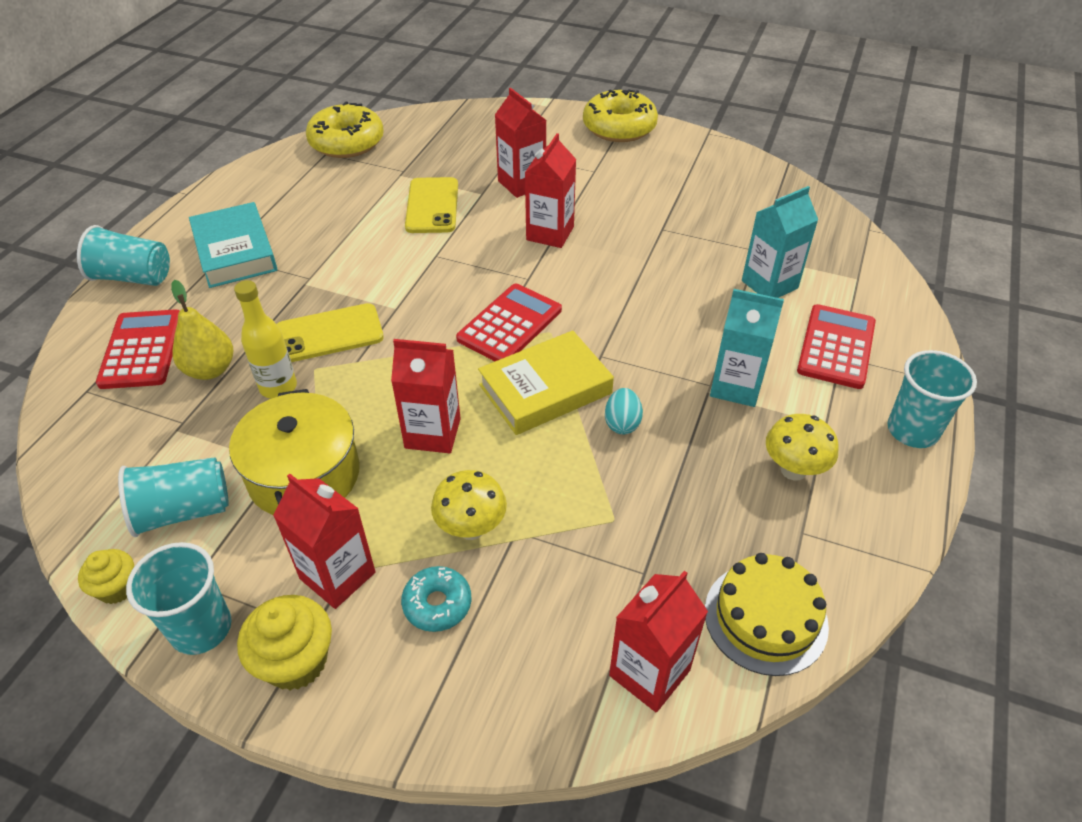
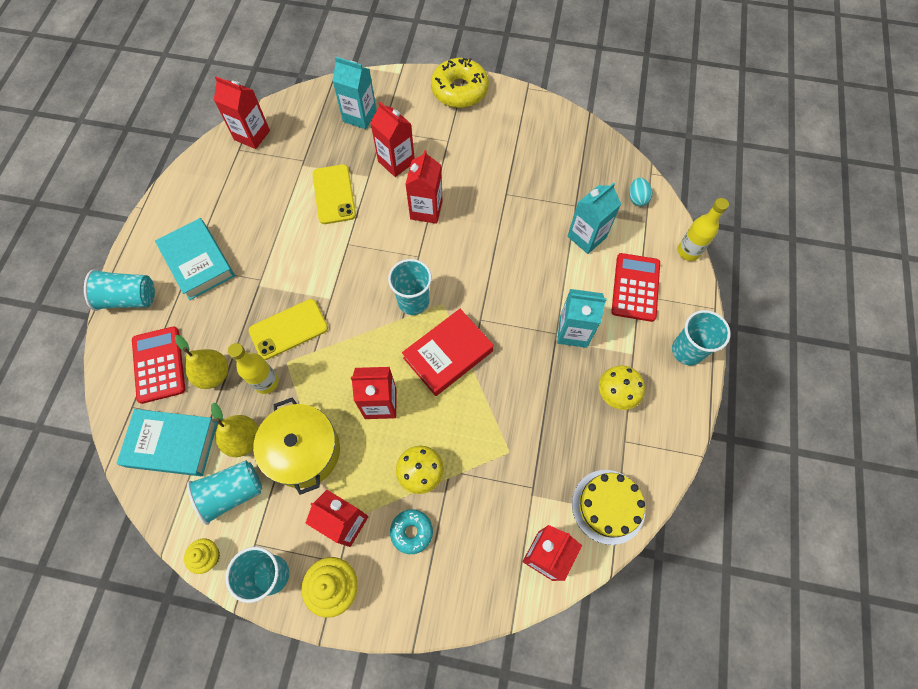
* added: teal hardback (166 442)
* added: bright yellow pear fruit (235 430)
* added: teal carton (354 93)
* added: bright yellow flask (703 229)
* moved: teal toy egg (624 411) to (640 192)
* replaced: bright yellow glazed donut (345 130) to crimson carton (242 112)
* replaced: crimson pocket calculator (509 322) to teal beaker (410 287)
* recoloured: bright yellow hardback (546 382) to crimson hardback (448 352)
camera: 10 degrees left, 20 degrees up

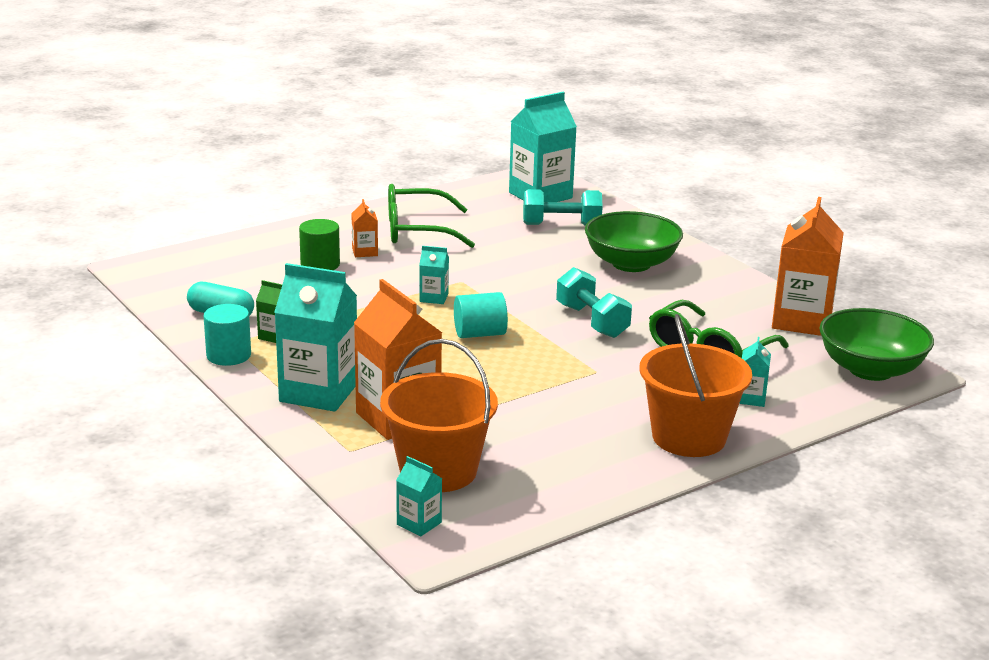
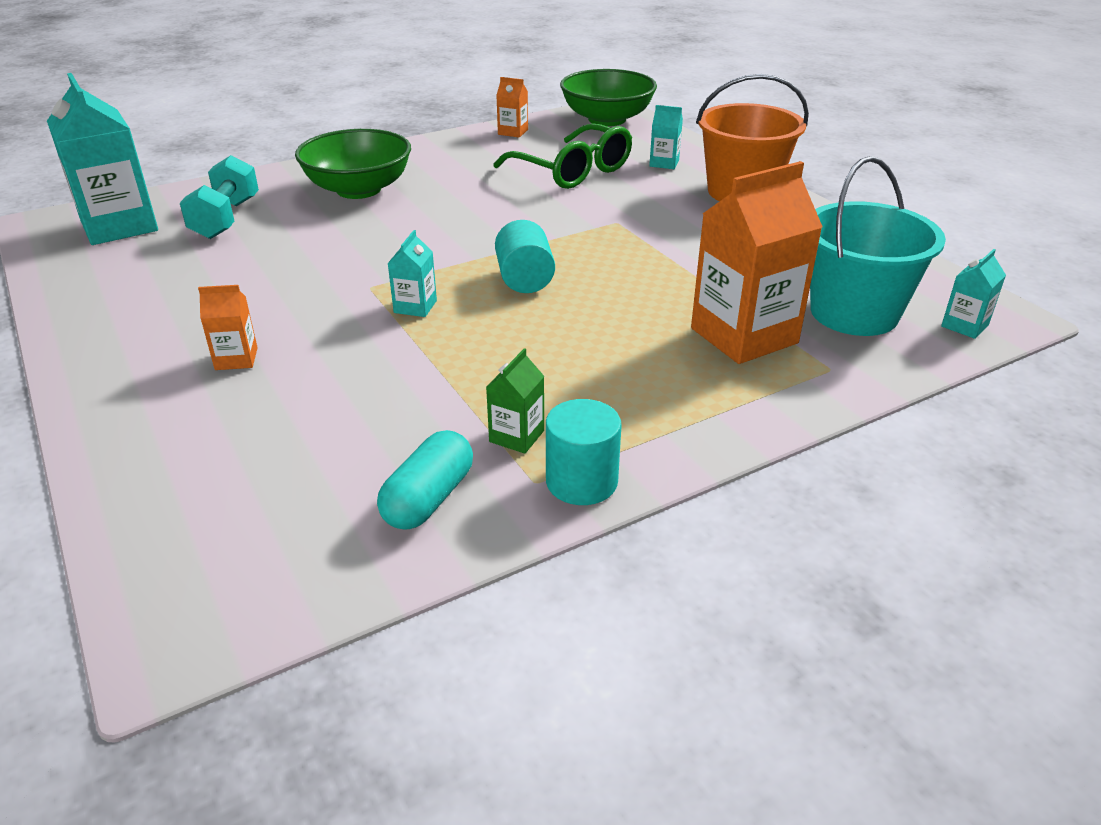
* removed: teal carton (315 337)
* removed: green cylinder (319 244)
* removed: green spectacles (431 216)
* removed: teal free weight (594 302)
* recoloured: bright orange sand bucket (439 415) to teal sand bucket (878 246)
* resized: bright orange carton (808 266) = (512 107) x0.46
camera: 85 degrees left, 10 degrees up

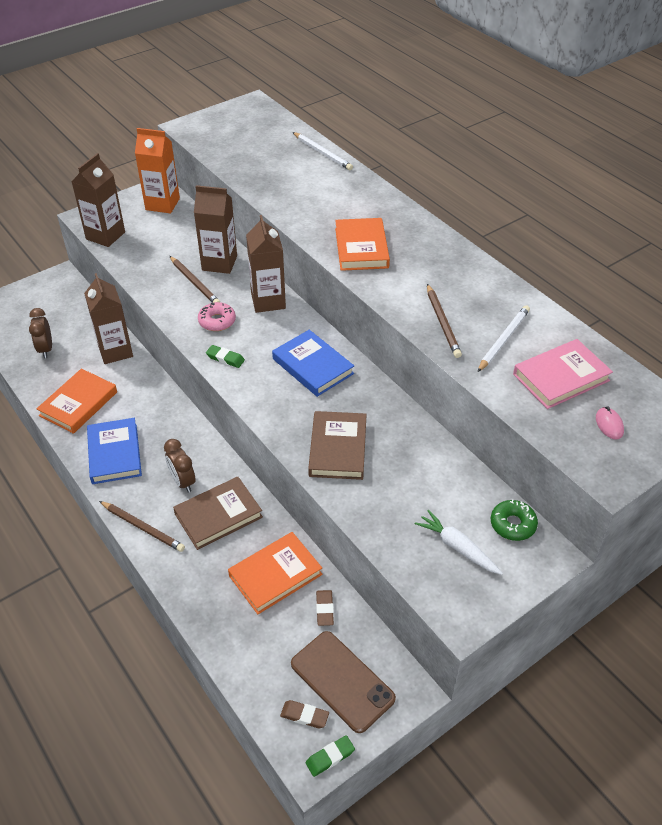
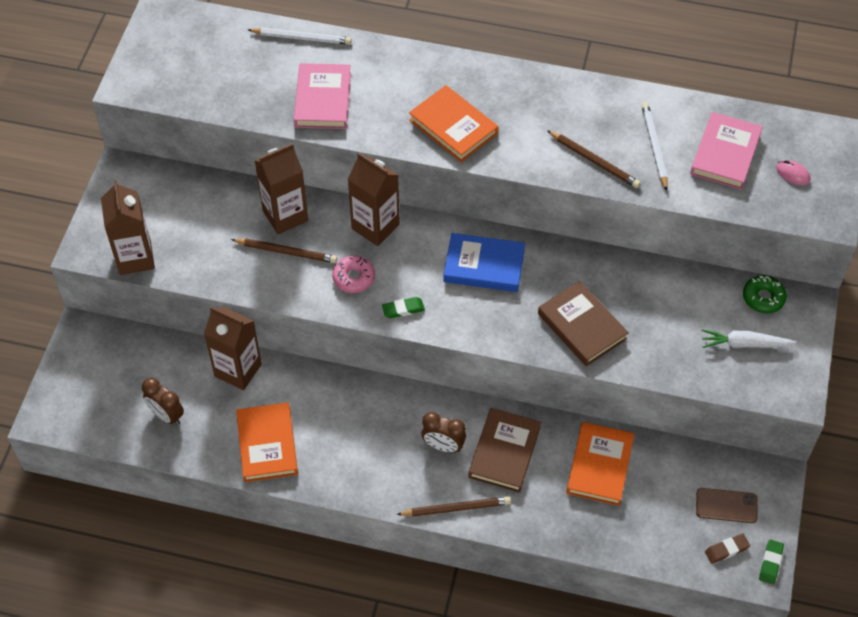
* removed: cobalt hardback (114 451)
* removed: bright orange carton (157 170)
* removed: brown gum eraser (325 608)
* added: rosy hardback (322 96)
* resized: brown phone (343 682) = (727 505) x0.63
camera: 40 degrees left, 10 degrees up

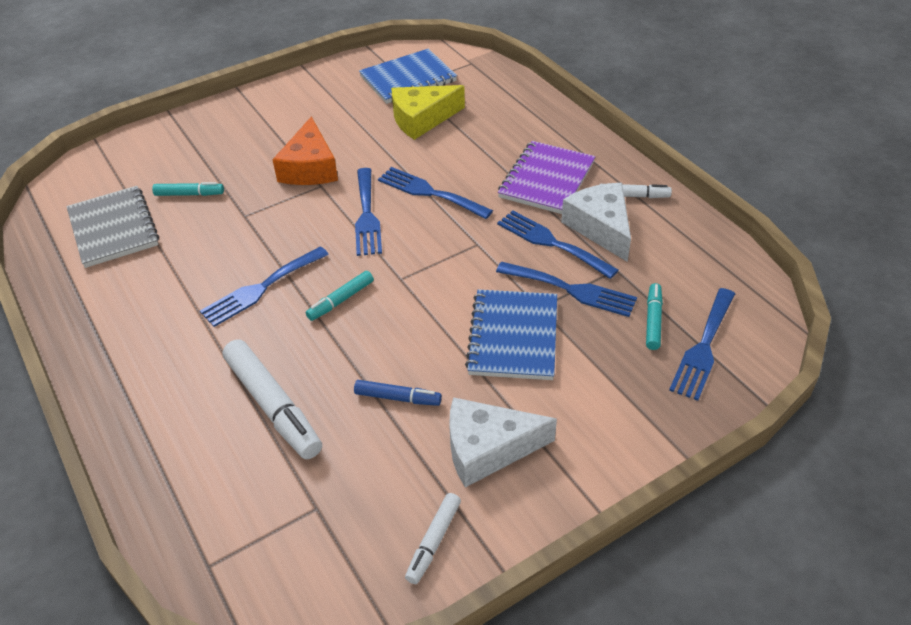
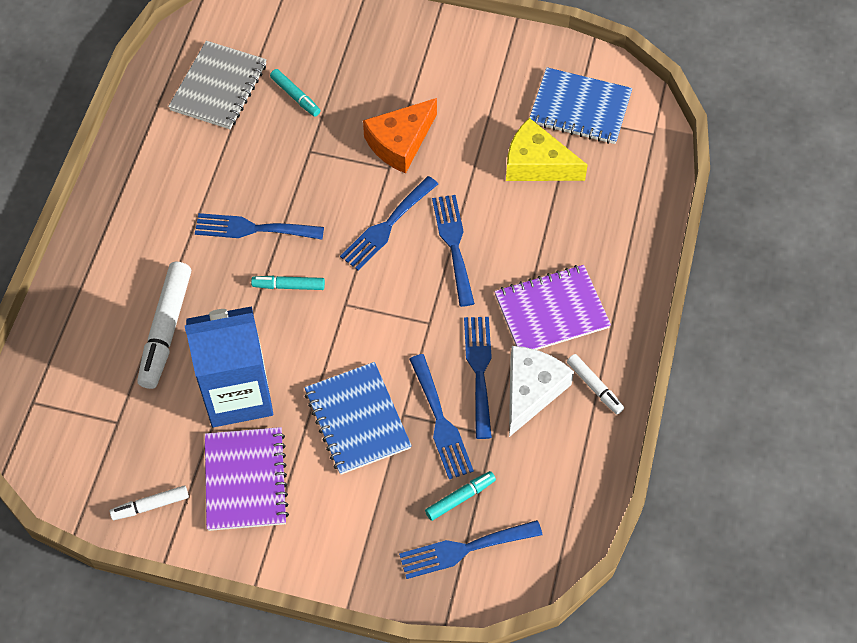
* replaced: cobalt marker (398 393) to cobalt carton (229 366)
* replaced: white piece of cheese (503 442) to royal purple notebook (247 479)
* turned: cobalt notebook (511 334) = (358 418) 75 degrees counterclockwise
camera: 45 degrees right, 15 degrees up

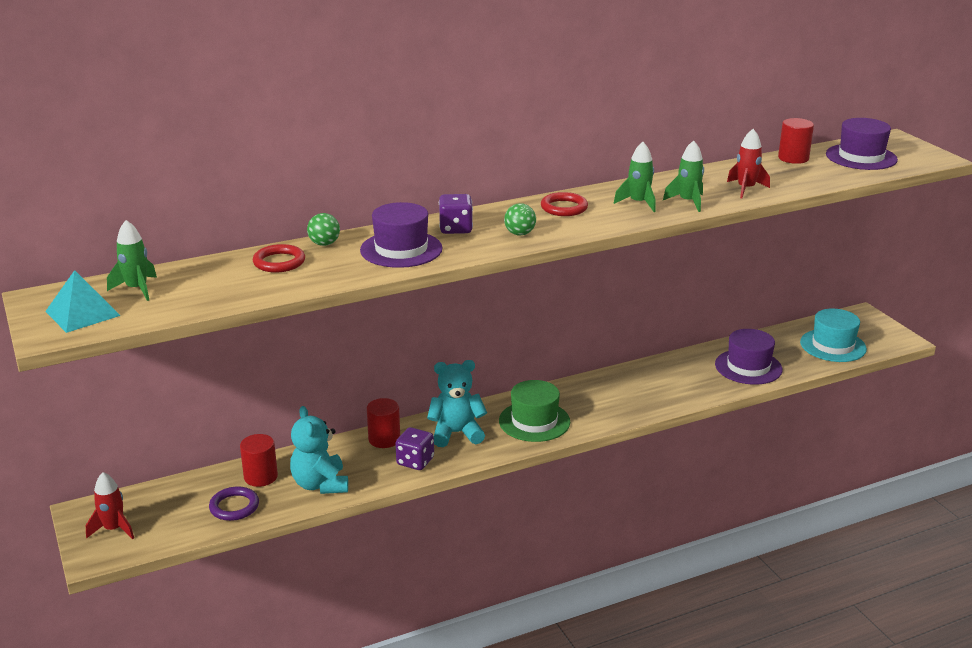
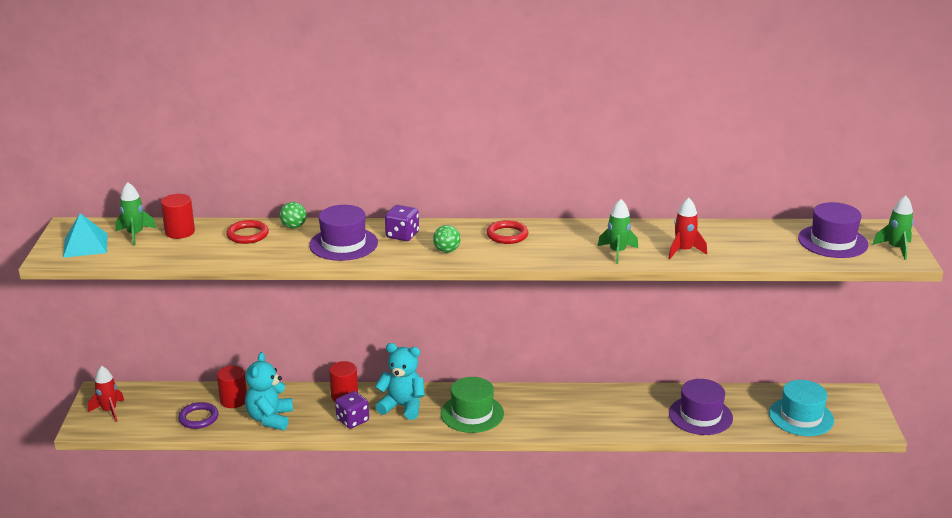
* moved: green toy rocket (635 177) to (893 227)
* moved: crimson cylinder (796 141) to (178 216)
camera: 25 degrees right, 0 degrees up

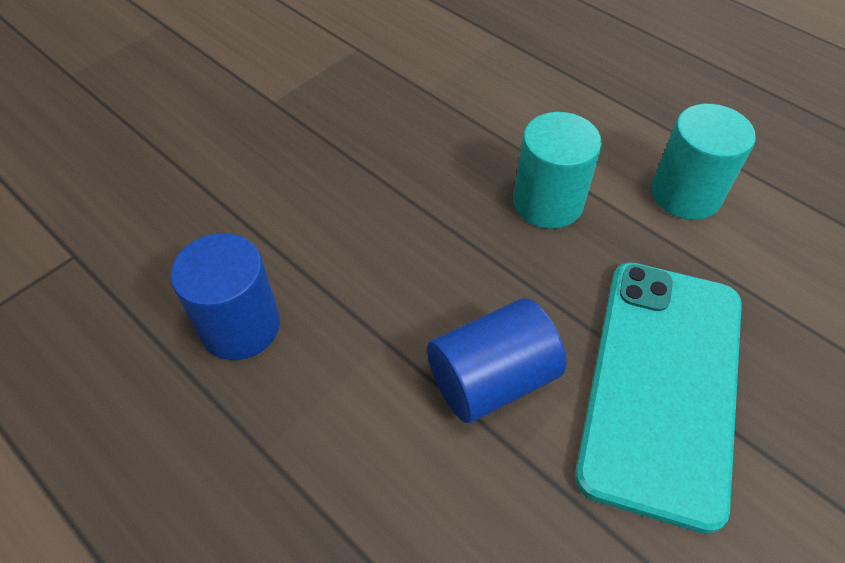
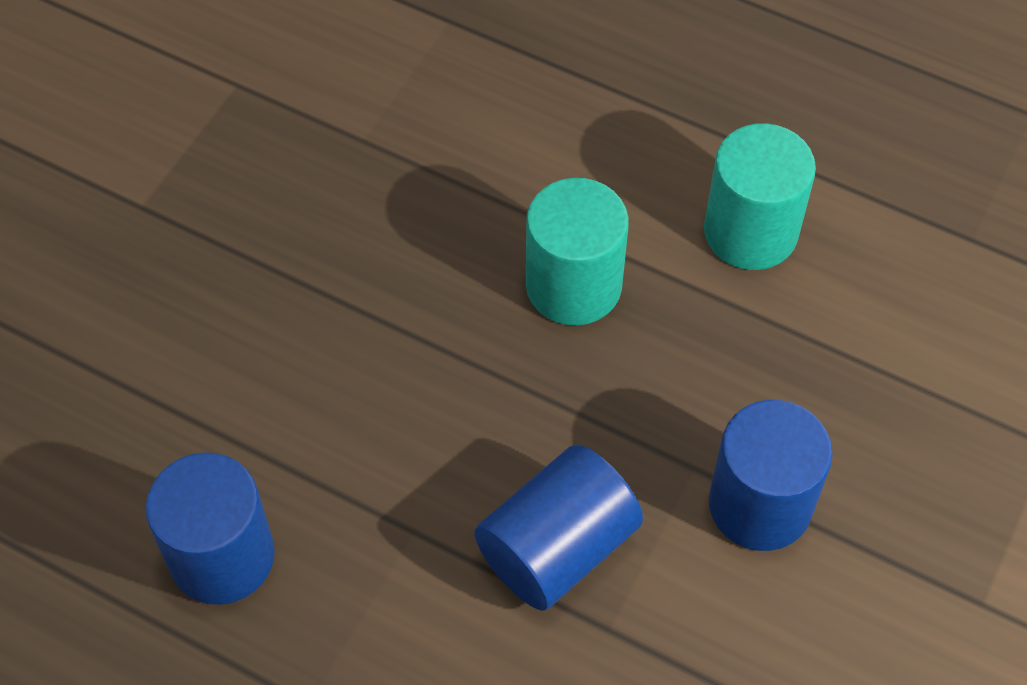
* replaced: teal phone (658 398) to cobalt cylinder (771 475)
camera: 15 degrees left, 5 degrees up

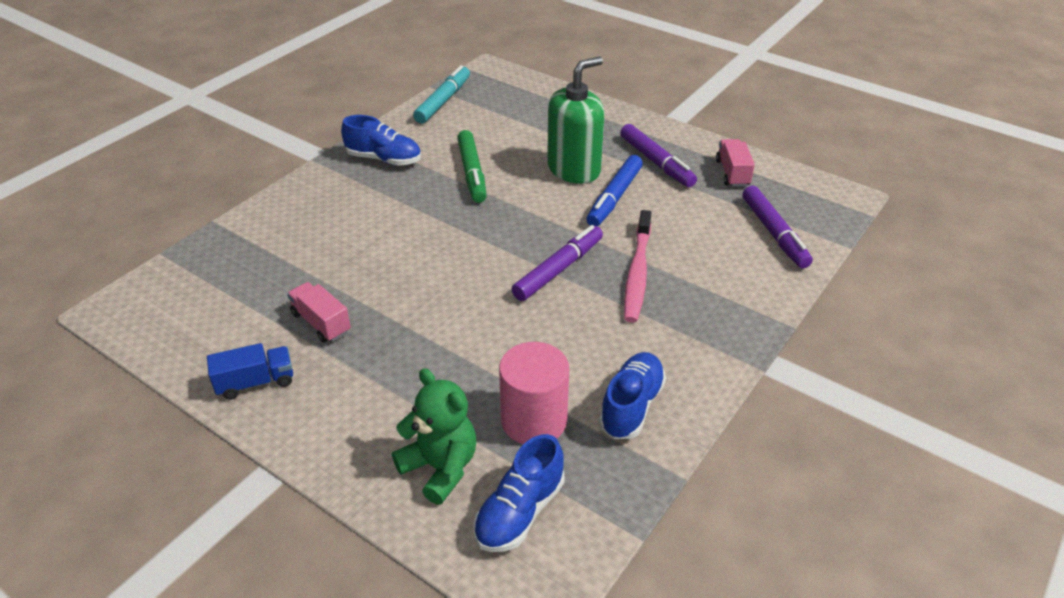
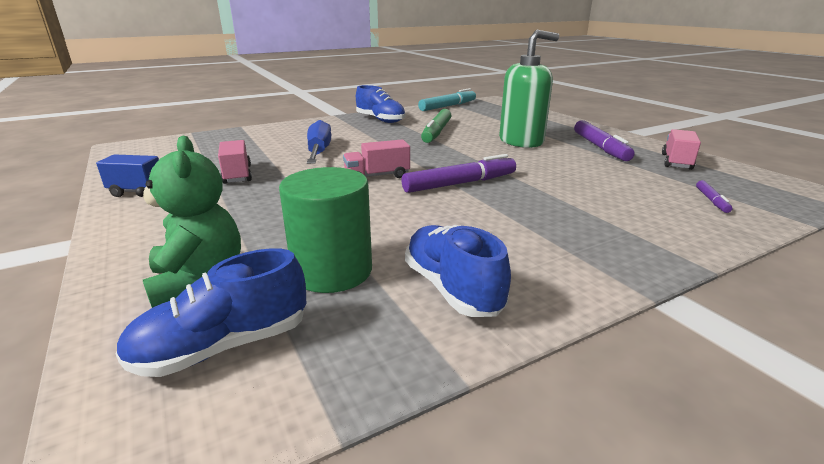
* removed: cobalt marker (614 190)
* removed: rosy dental brush (638 266)
* added: cobalt screwdriver (319 142)
* added: rosy truck (376 158)
* recoloured: rosy cylinder (534 393) to green cylinder (325 230)
* turned: cobalt sneaker (632 395) = (458 271) 75 degrees counterclockwise
* resized: royal purple marker (777 227) = (714 196) x0.48
camera: 25 degrees right, 15 degrees down

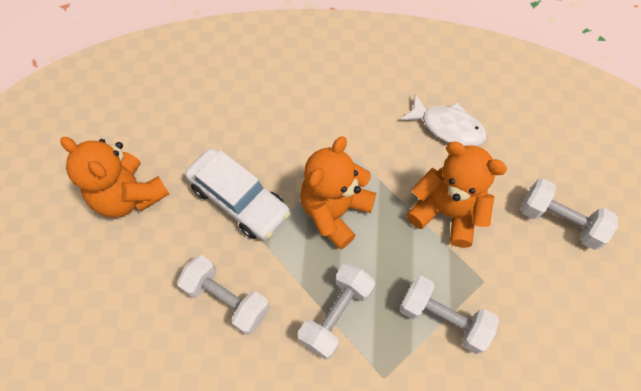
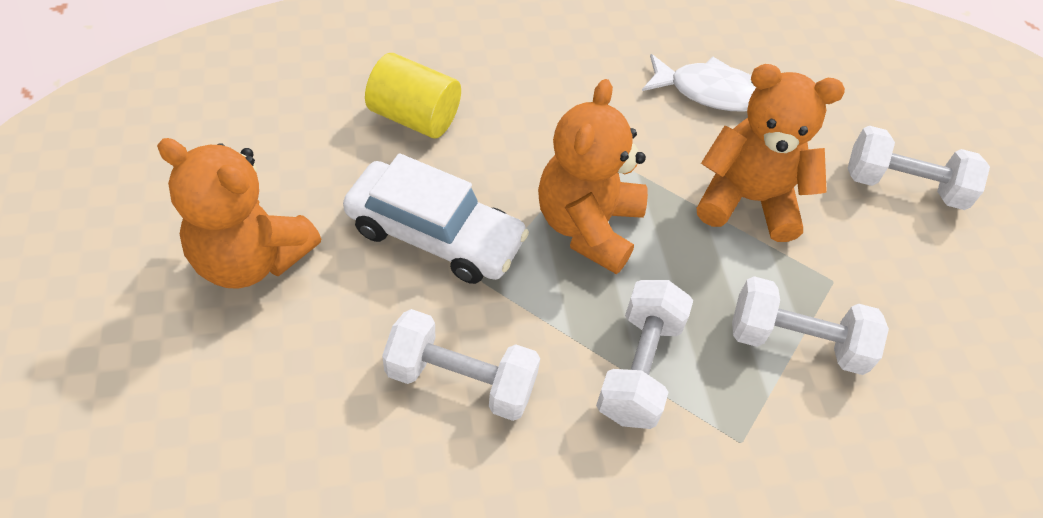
* added: bright yellow cylinder (413 96)
camera: 20 degrees left, 10 degrees down

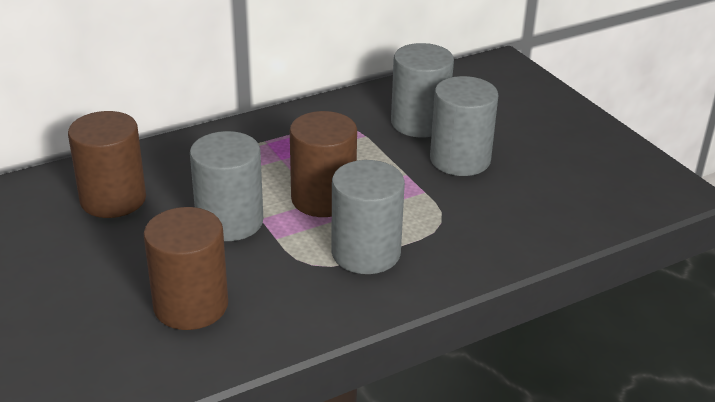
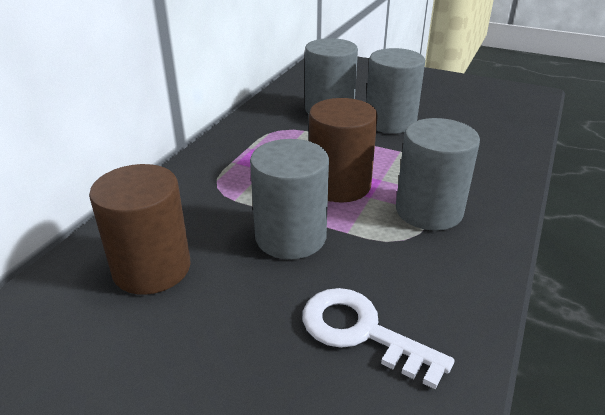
* replaced: brown cylinder (186 268) to white door key (378 339)
camera: 35 degrees left, 0 degrees up

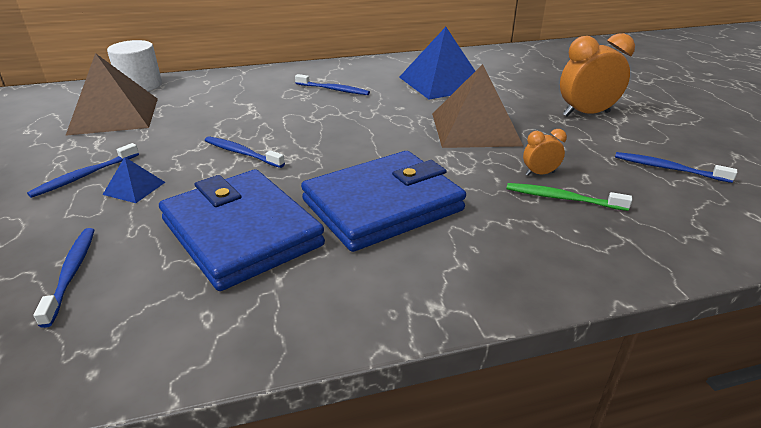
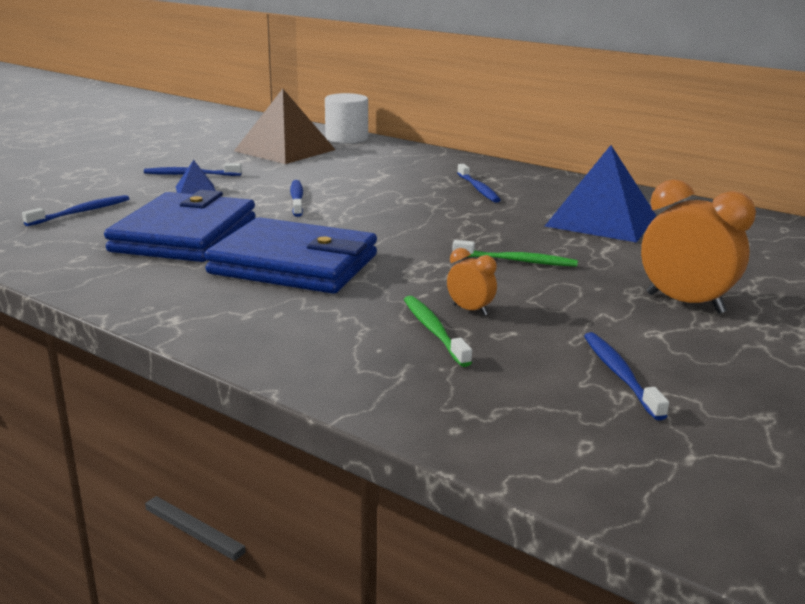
* replaced: brown pyramid shape (477 106) to green dental brush (515 253)
camera: 50 degrees right, 10 degrees down

